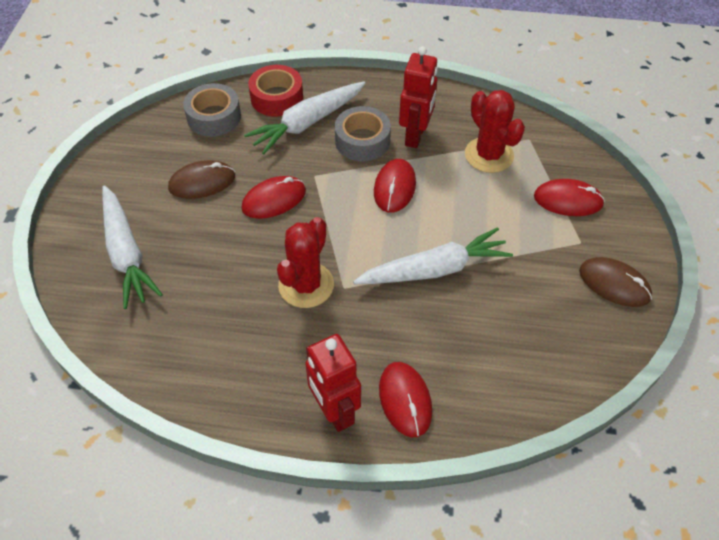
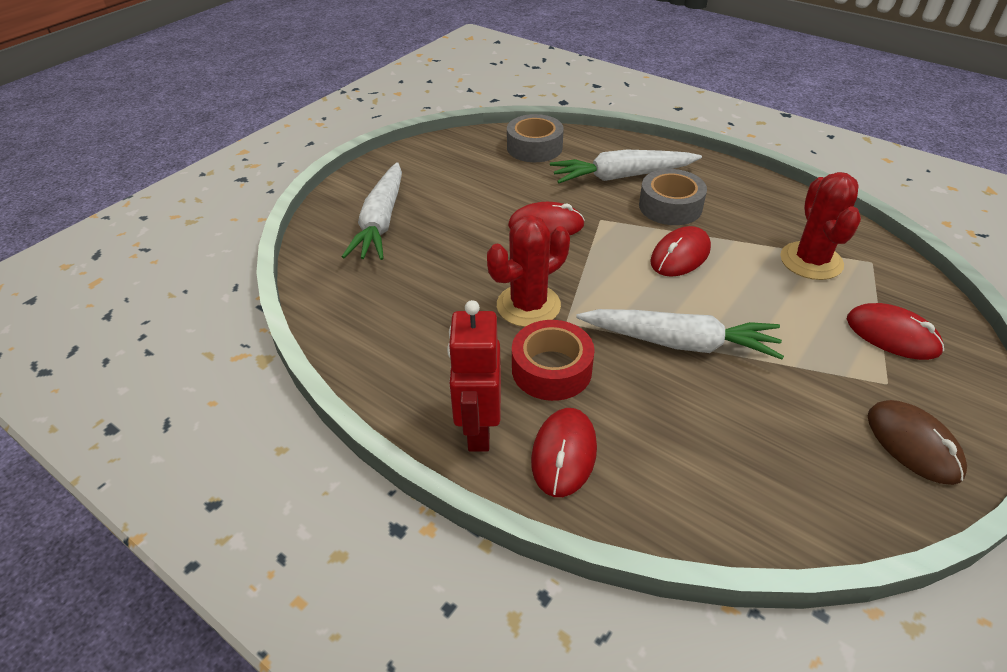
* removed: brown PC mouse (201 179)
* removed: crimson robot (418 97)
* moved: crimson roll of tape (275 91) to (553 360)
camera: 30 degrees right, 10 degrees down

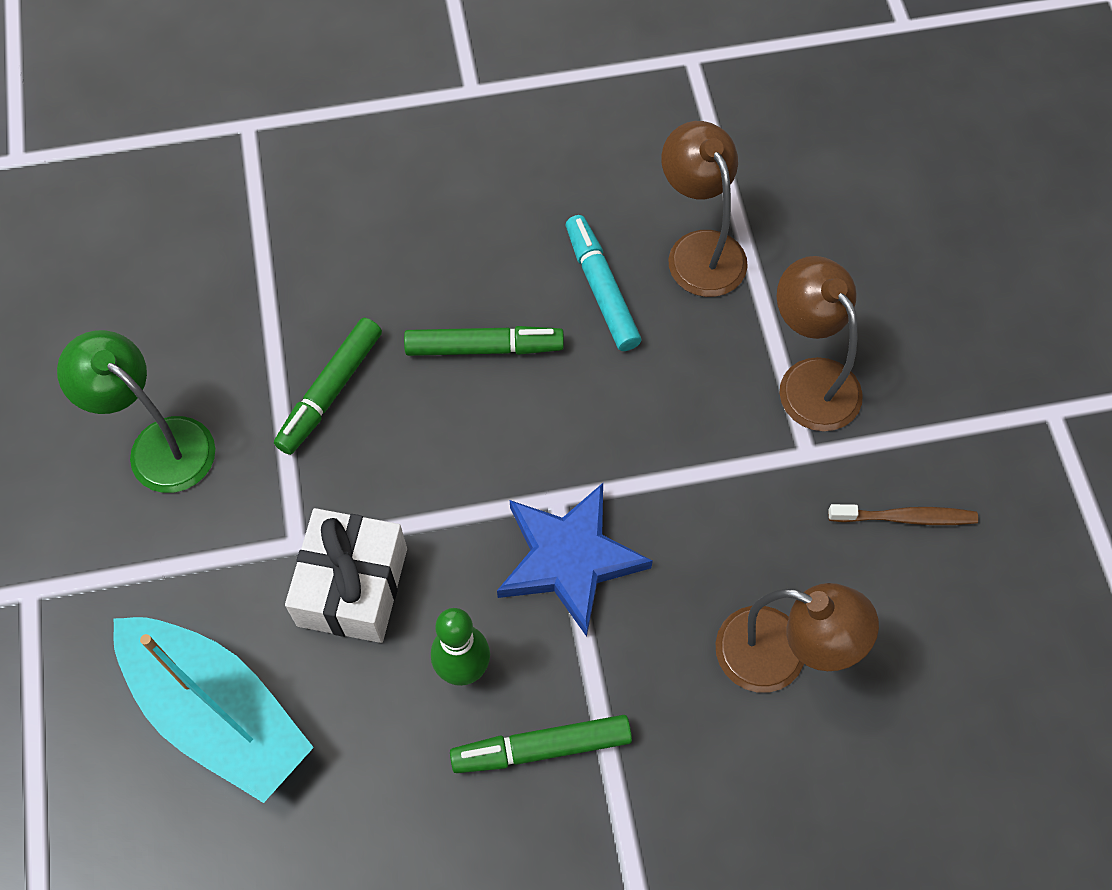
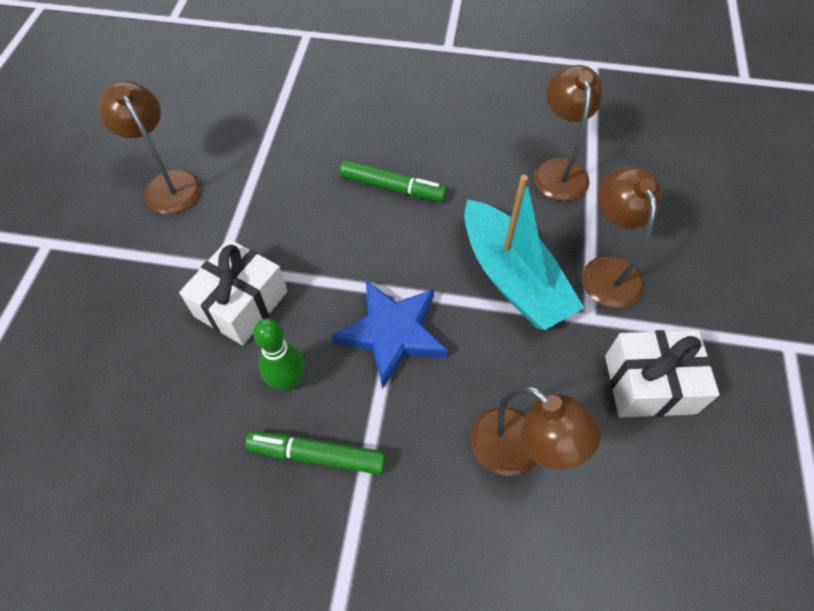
* removed: green marker (328 386)
* removed: teal marker (603 283)
* moved: teal boat (213 710) to (524 252)
* replaced: brown dental brush (903 514) to white wrapped gift (662 374)
* recoloured: green reading lamp (136 411) to brown reading lamp (149 147)
camera: 20 degrees right, 5 degrees down

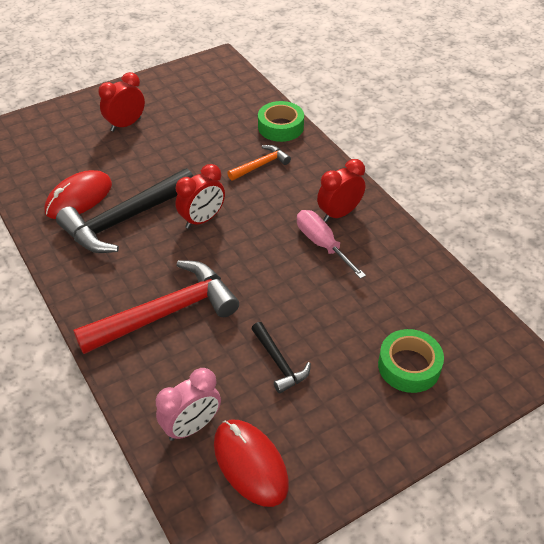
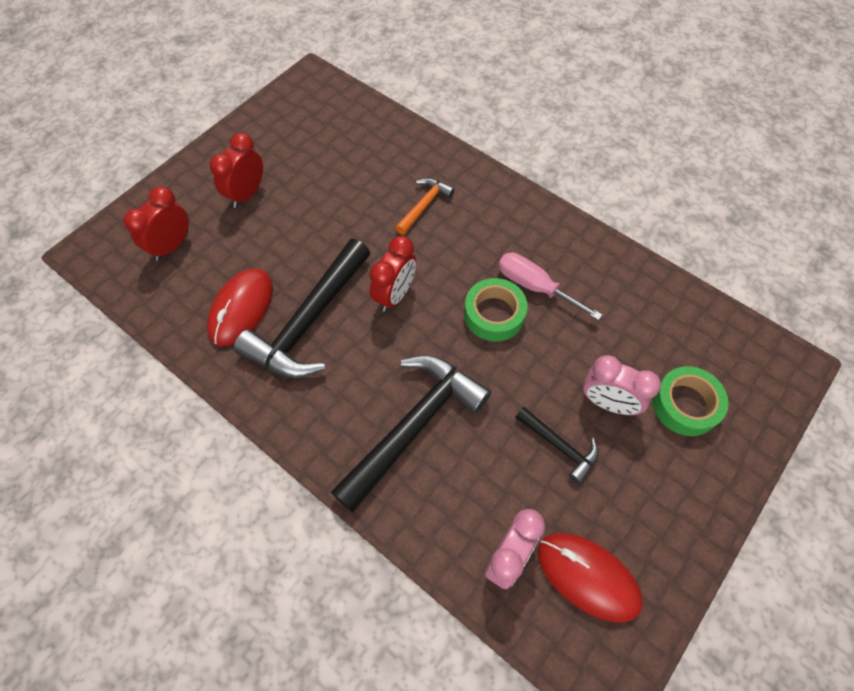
* added: rosy bedside clock (622 385)
* moved: green roll of tape (281 121) to (496 310)
* moved: crimson bedside clock (341 190) to (156 223)
* recoloured: crimson claw hammer (156 307) to black claw hammer (411 434)
camera: 20 degrees left, 15 degrees up

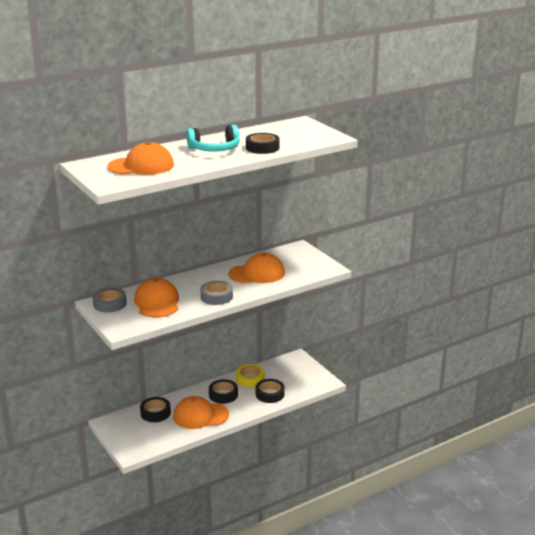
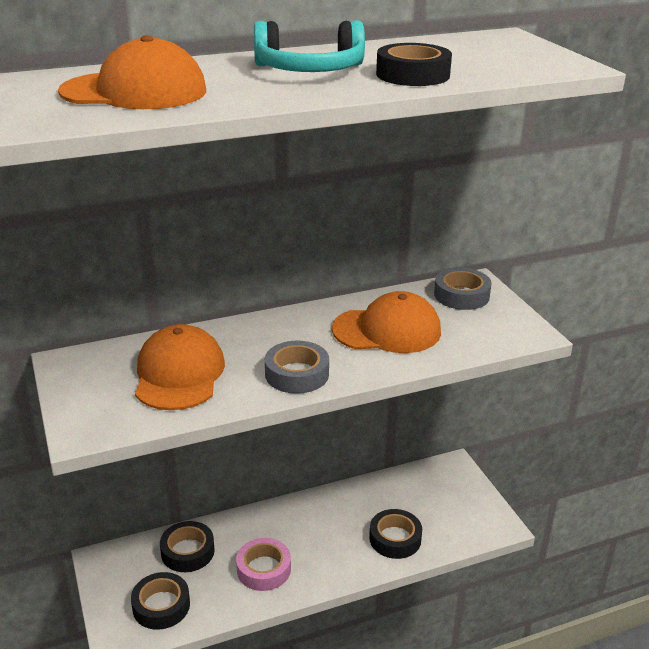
* removed: bright yellow roll of tape (250 375)
* moved: ash-grey roll of tape (109 300) to (463 289)
* moved: black roll of tape (223 391) to (160 601)
* replaced: bright orange peaked cap (201 412) to rosy roll of tape (263 564)
camera: 10 degrees right, 5 degrees up

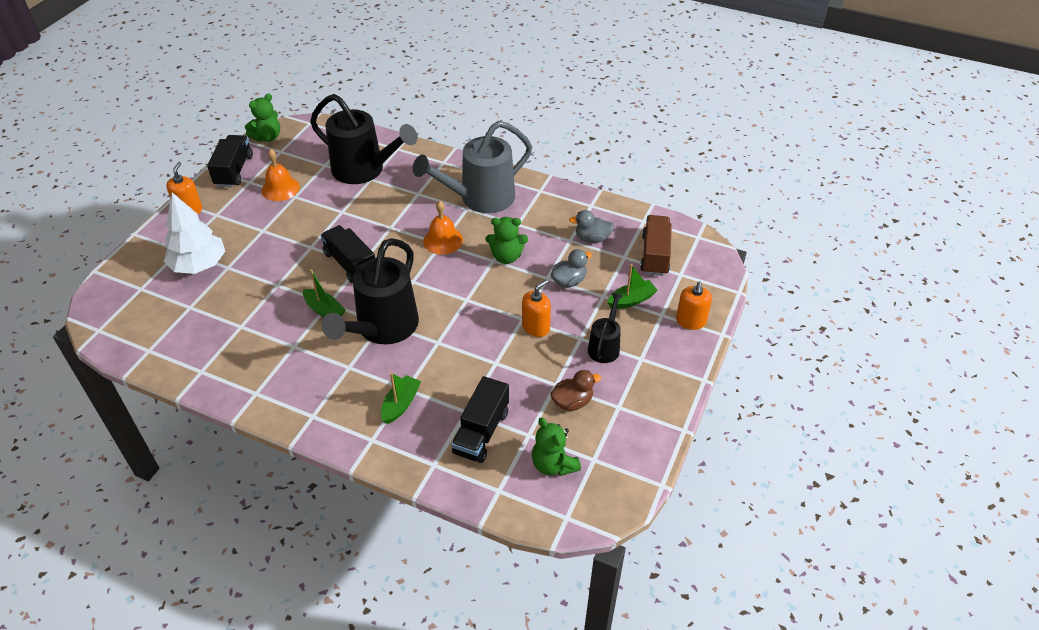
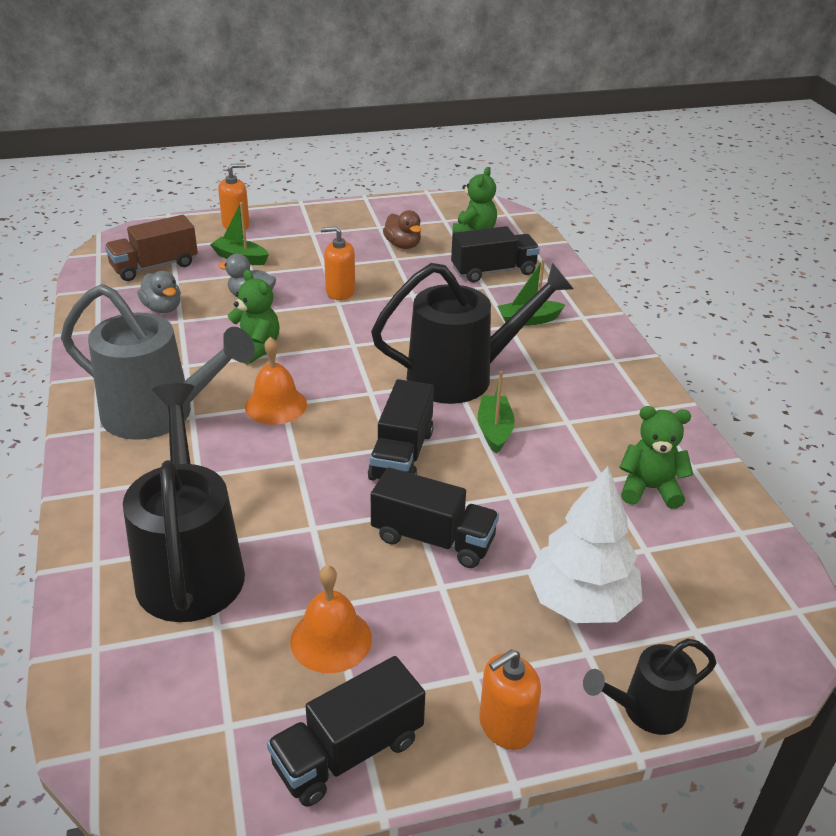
* added: black truck (435 517)
* moved: green teddy bear (262 118) to (656 457)
* moved: black watering can (605 328) to (649 686)
* turned: brown rubber duck (575 390) = (402 229) 150 degrees counterclockwise
camera: 130 degrees left, 10 degrees down

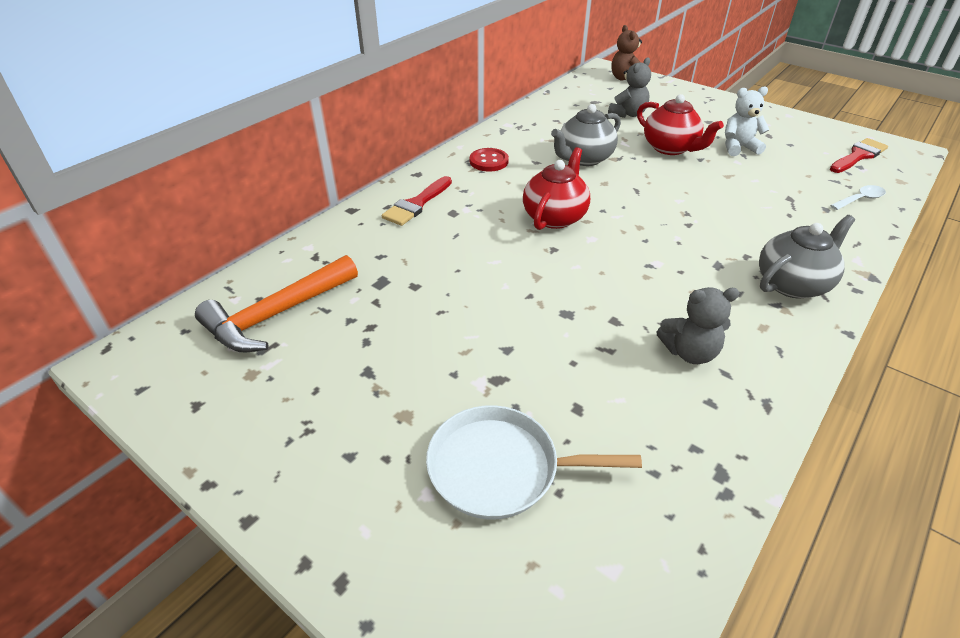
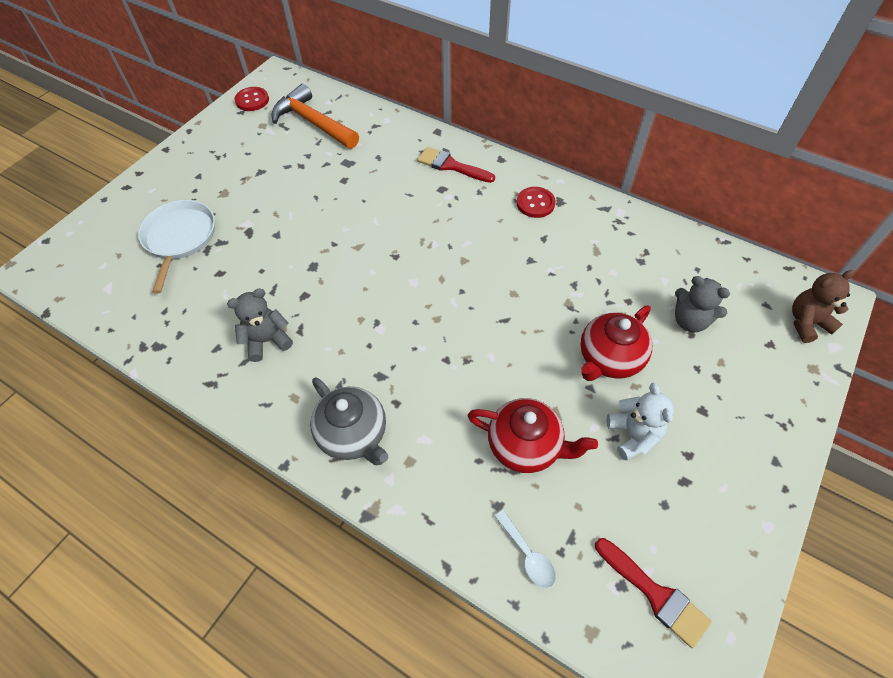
* removed: ash-grey china teapot (586 135)
* added: crimson sewing button (252 99)
* moved: crimson china teapot (556 188) to (532 435)
* turned: ash-grey teddy bear (697 325) = (260 325) 75 degrees clockwise
camera: 85 degrees right, 15 degrees up

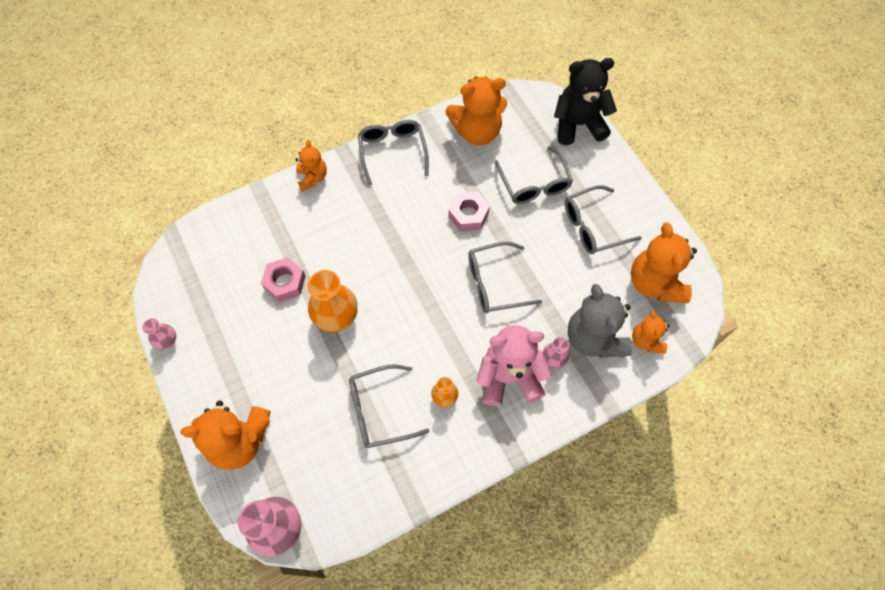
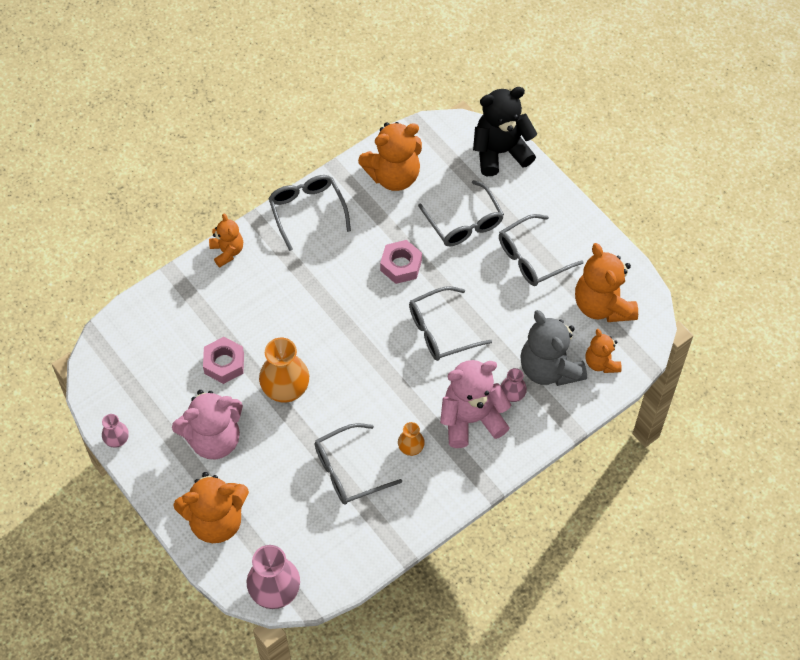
* added: rosy teddy bear (207 424)
camera: 10 degrees left, 5 degrees down

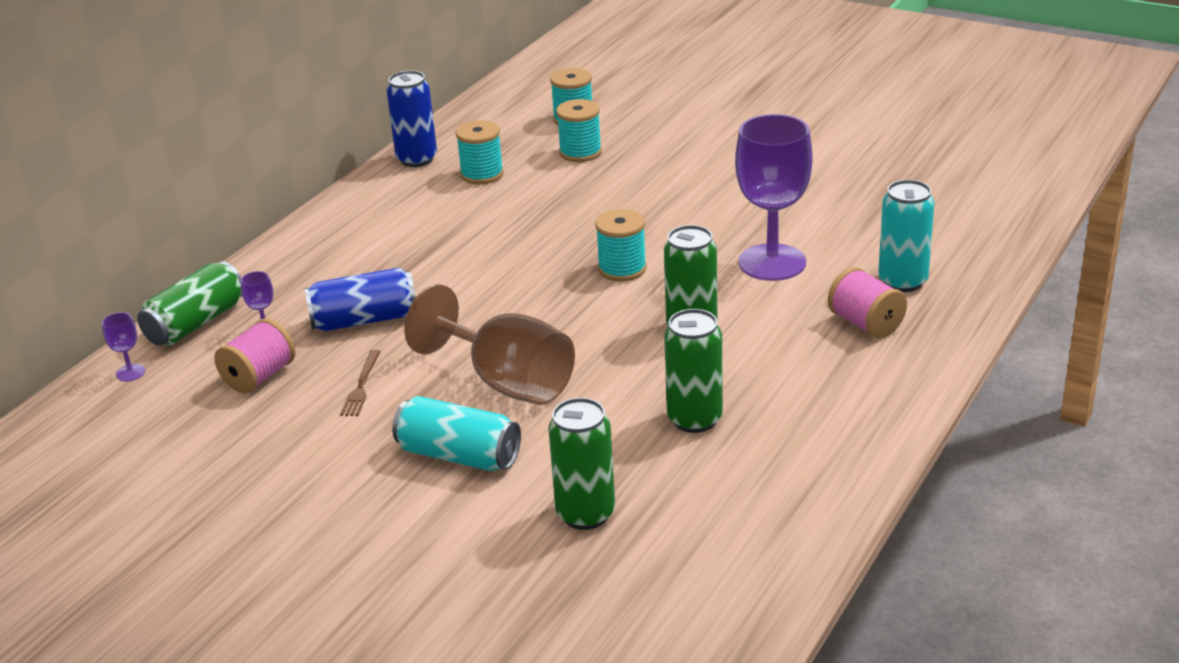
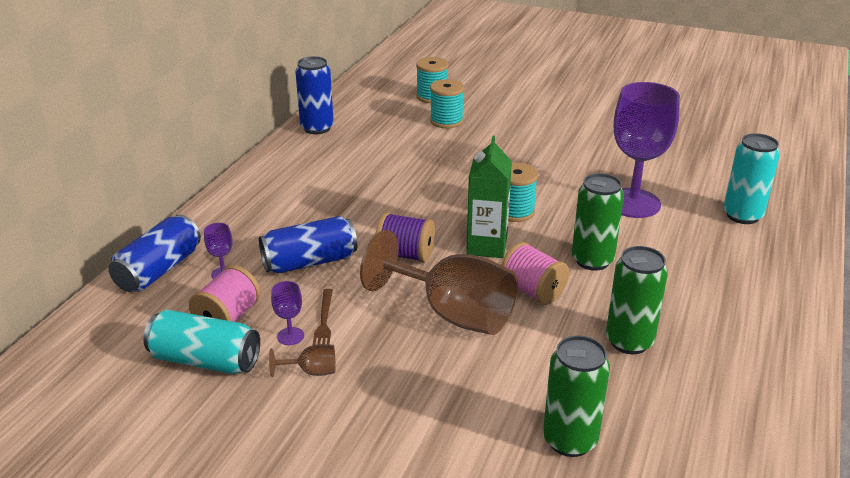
* removed: teal bobbin (480 152)
* added: brown goblet (302 360)
* added: royal purple bobbin (405 237)
* added: green carton (489 197)
* moved: royal purple goblet (123 346) to (287 313)
* moved: teal soda can (456 433) to (202 342)
* moved: rosy bobbin (867 302) to (535 273)
* recoloured: green soda can (189 303) to cobalt soda can (154 253)
camera: 10 degrees left, 0 degrees up

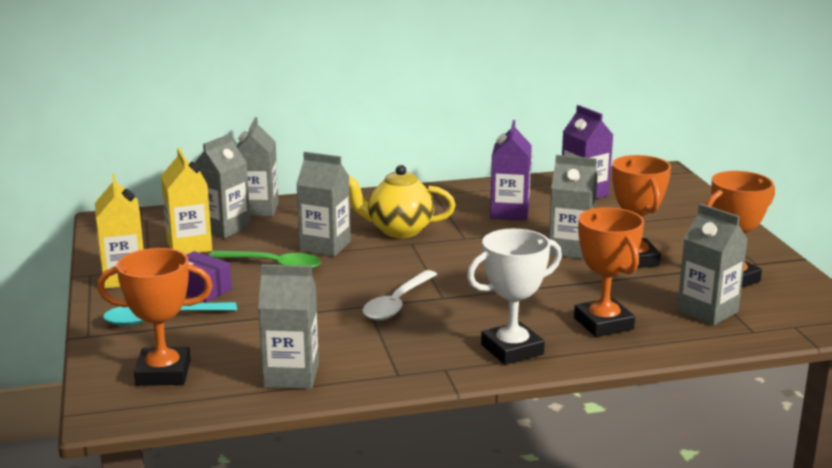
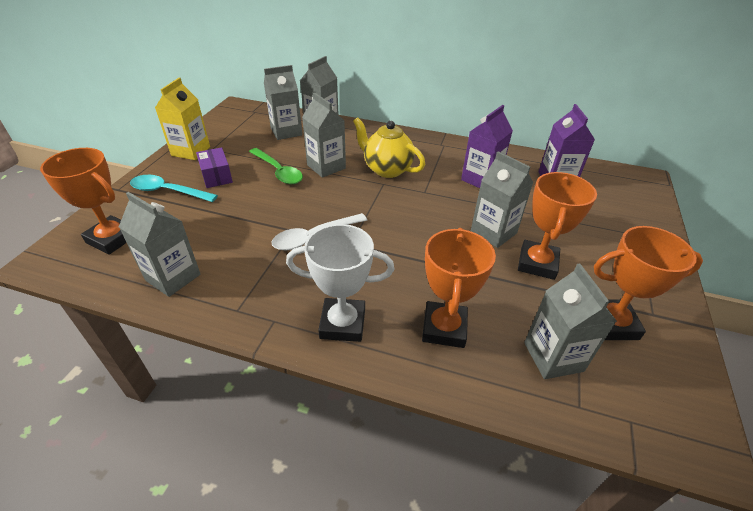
* removed: bright yellow carton (186 201)
camera: 30 degrees right, 20 degrees up

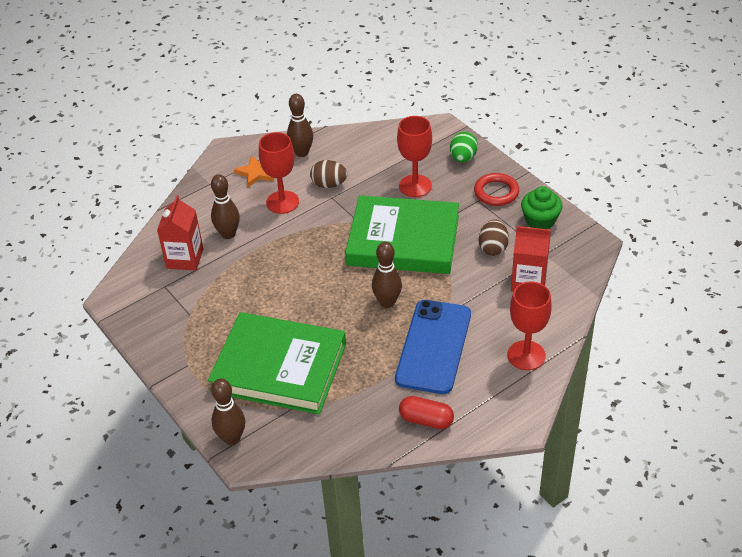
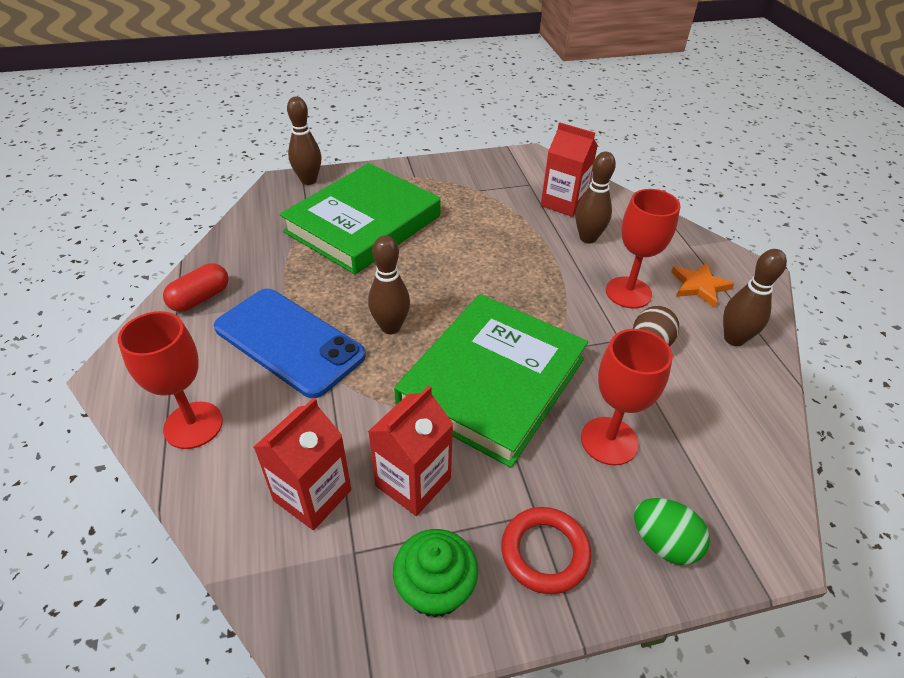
* replaced: brown toy egg (494 237) to crimson carton (410 451)
camera: 110 degrees right, 0 degrees up

